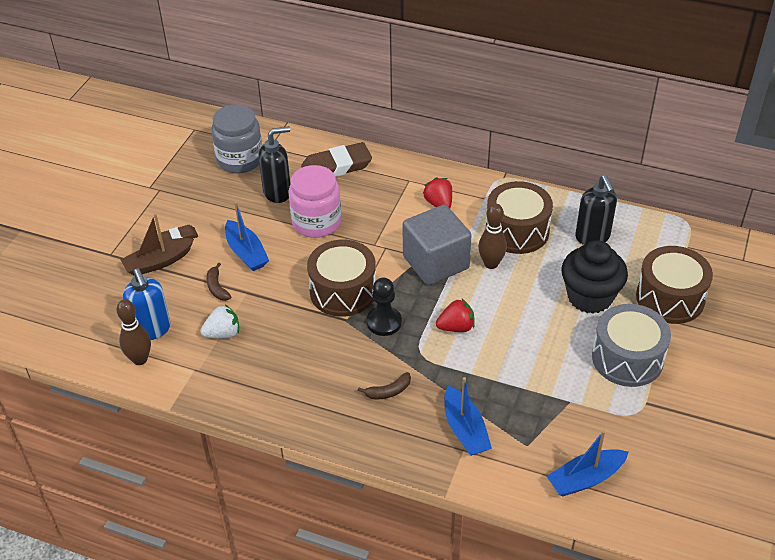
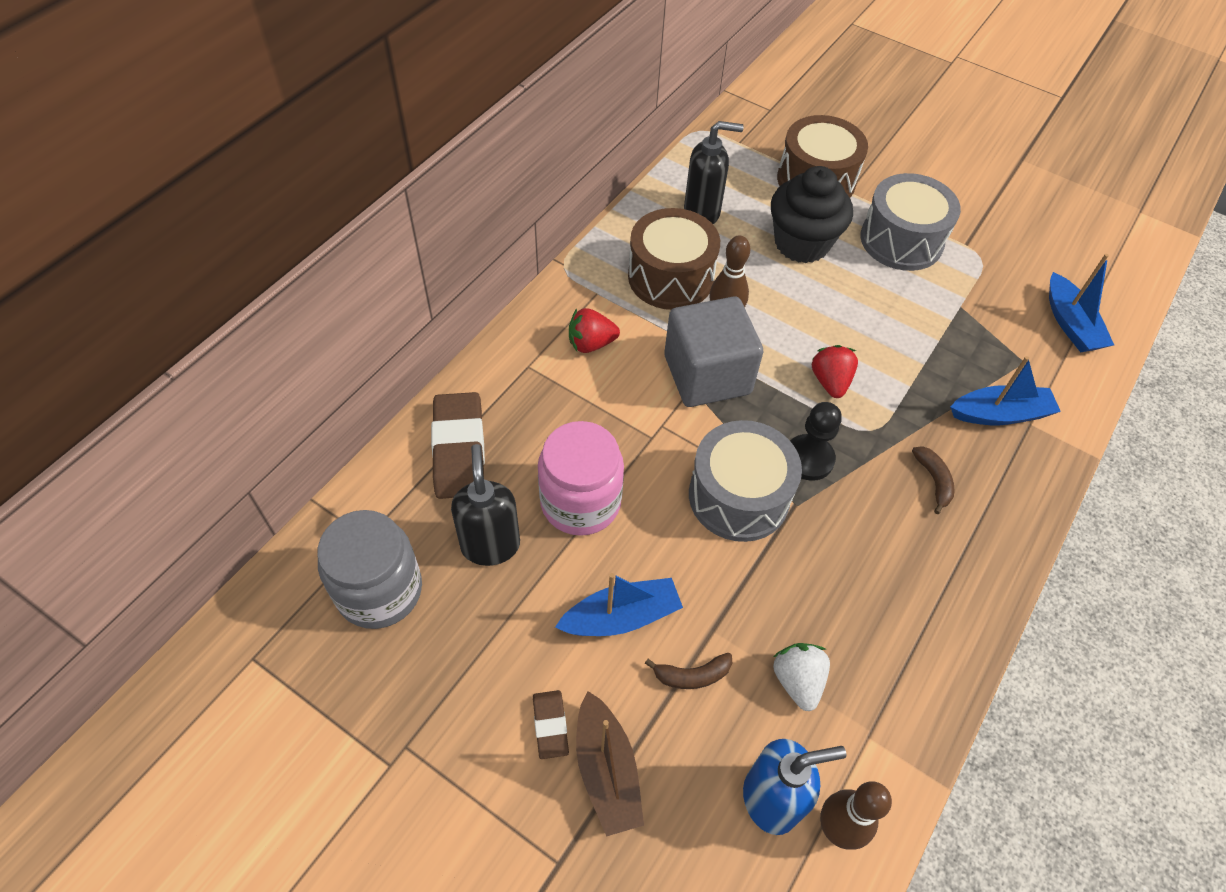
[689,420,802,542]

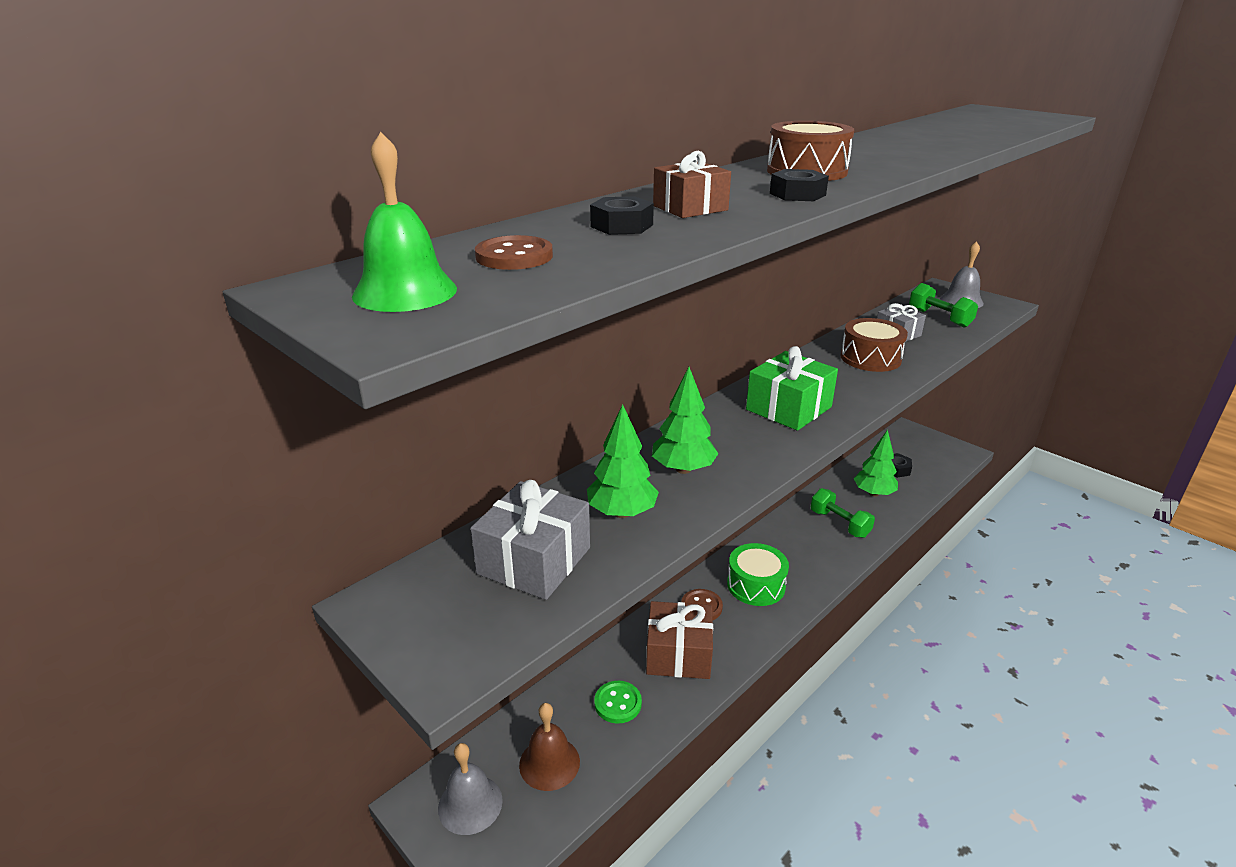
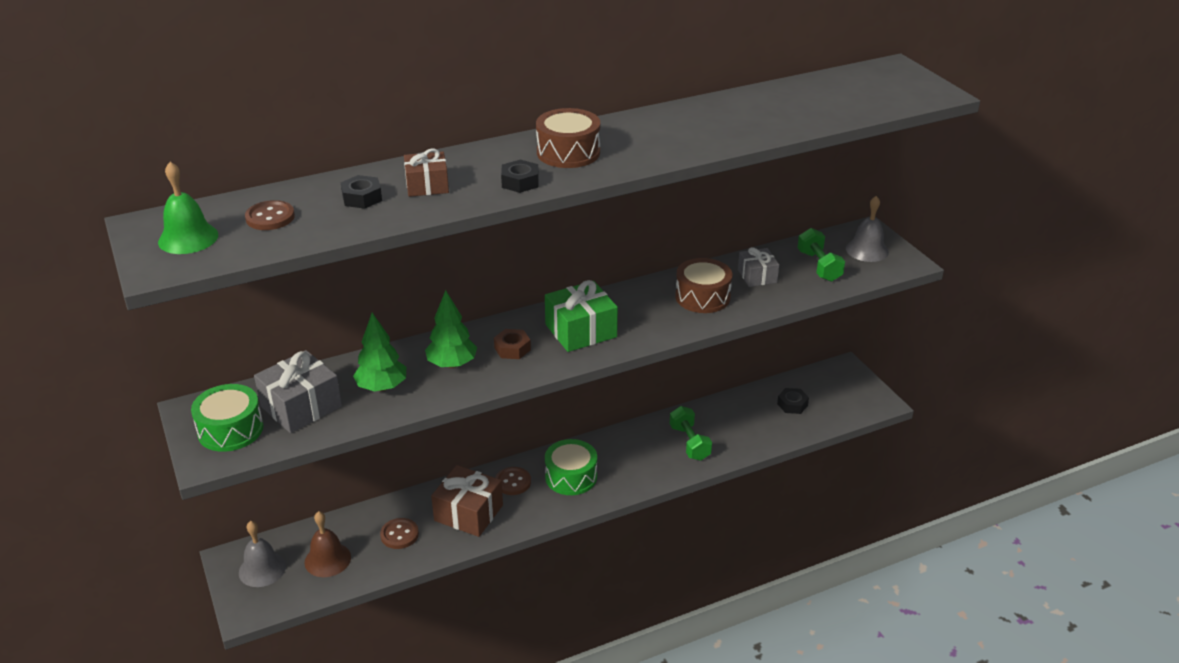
[191,384,264,452]
[380,518,419,549]
[494,329,531,359]
[854,430,898,497] (first image)

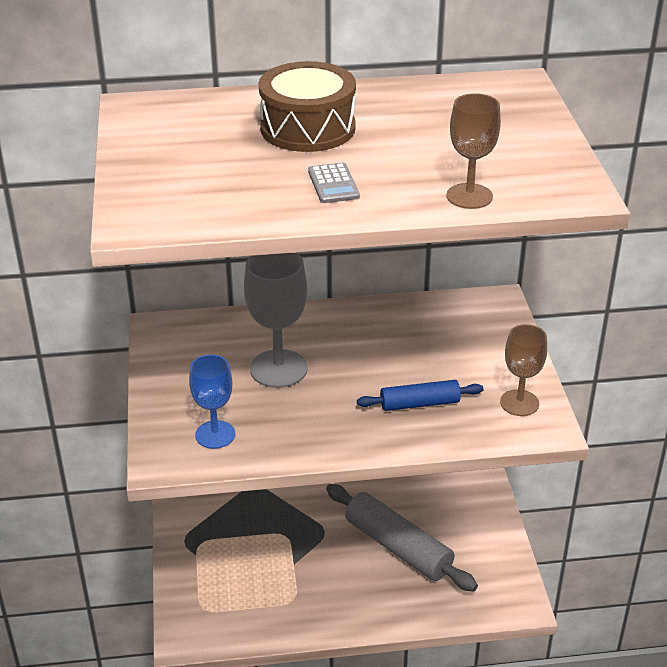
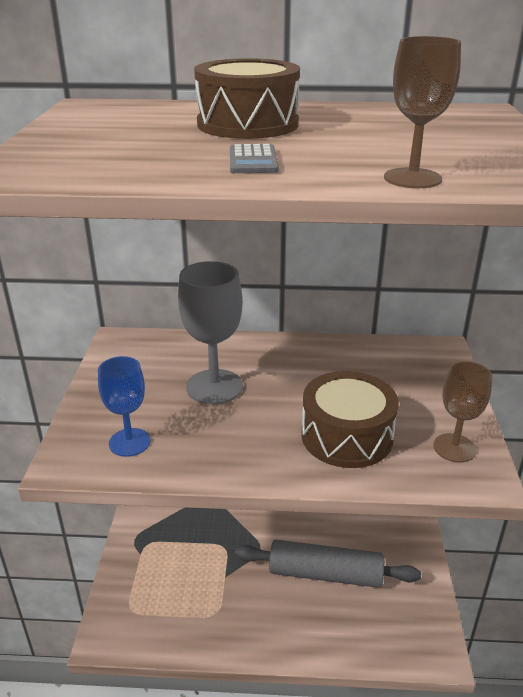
[235,540,421,588]
[302,371,399,468]

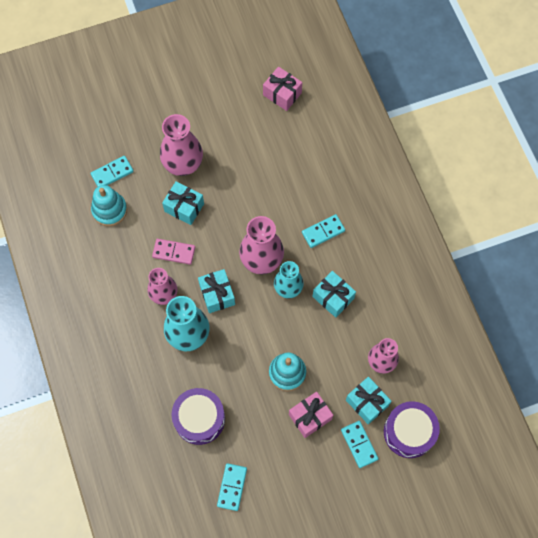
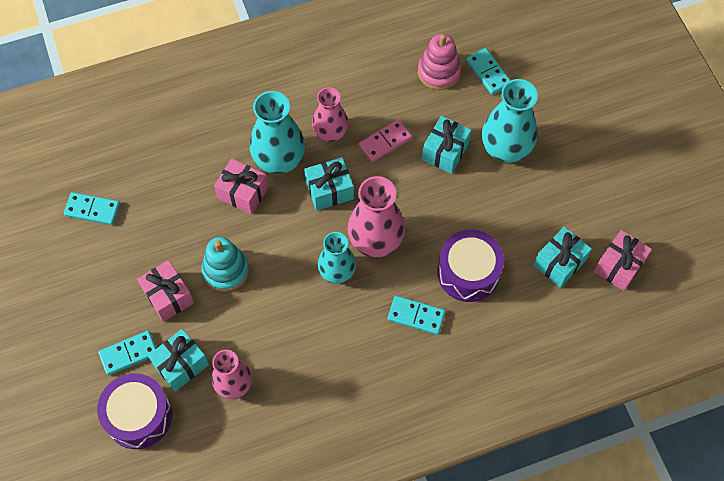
[214,158,269,215]
[359,119,412,162]
[388,296,445,335]
[418,34,461,90]
[437,230,504,302]
[482,79,538,163]
[534,227,592,288]

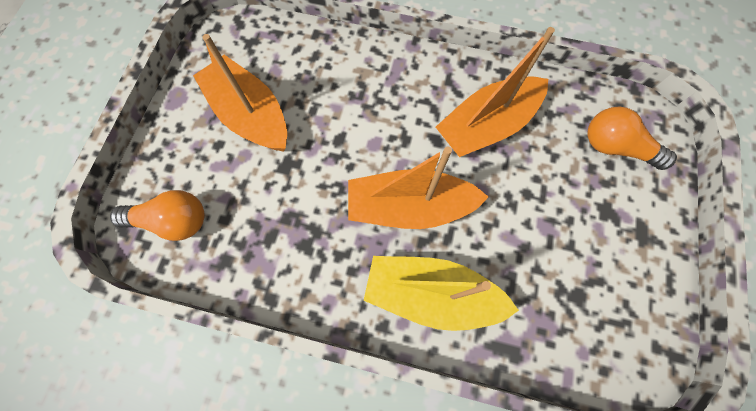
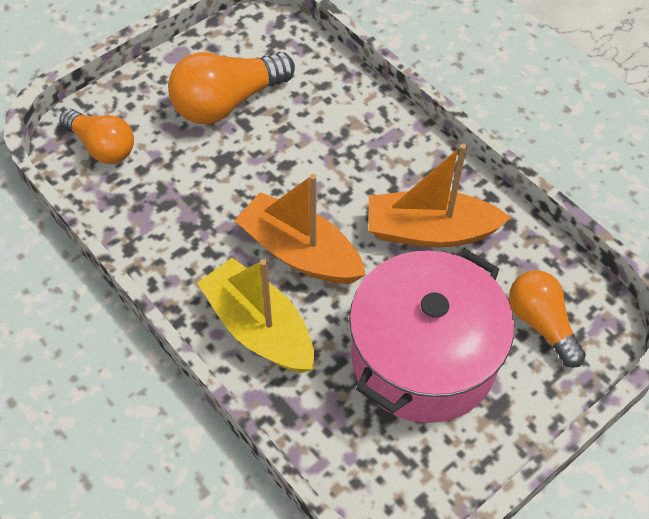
[168,52,295,124]
[349,248,514,423]

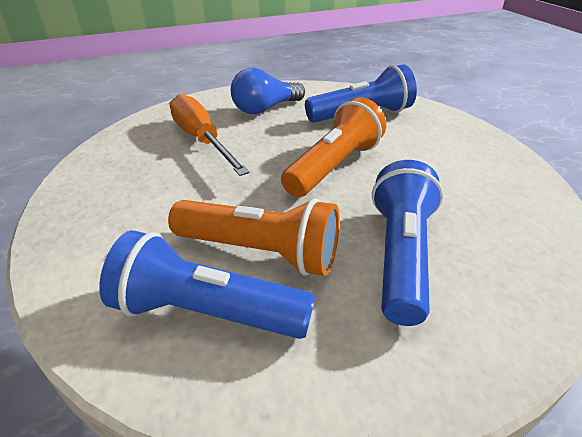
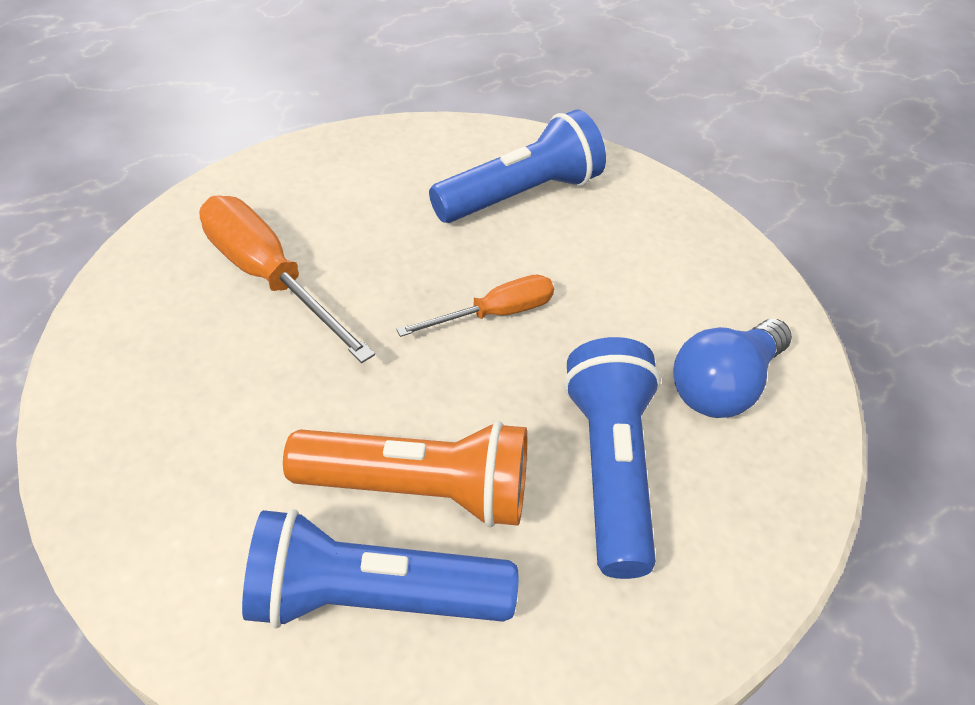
[396,274,554,337]
[673,319,792,418]

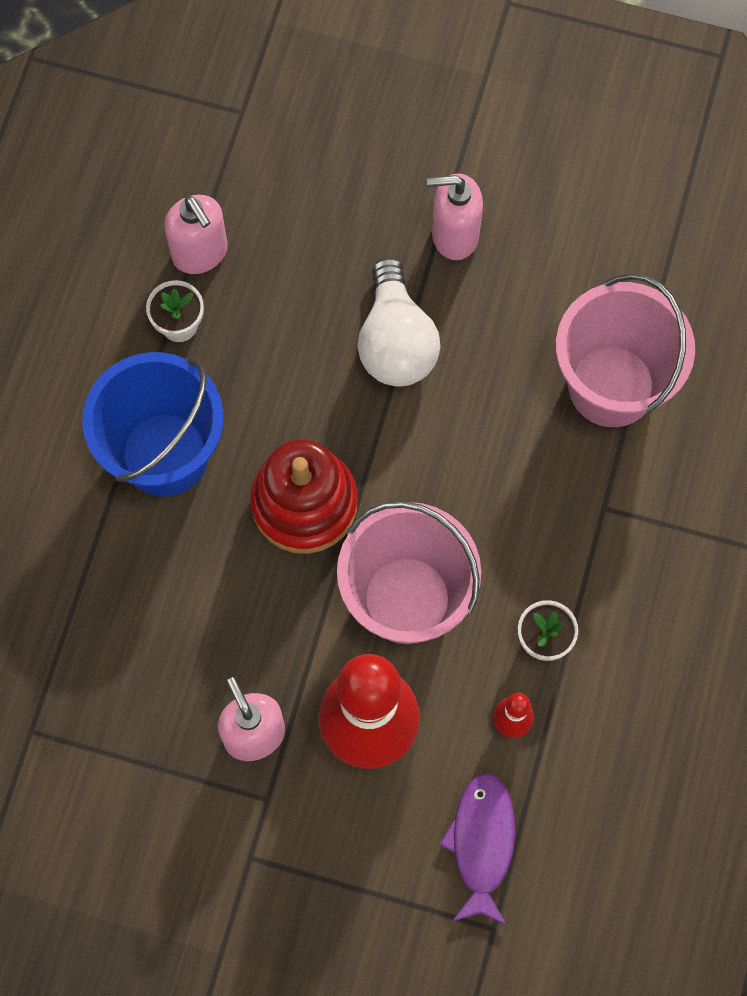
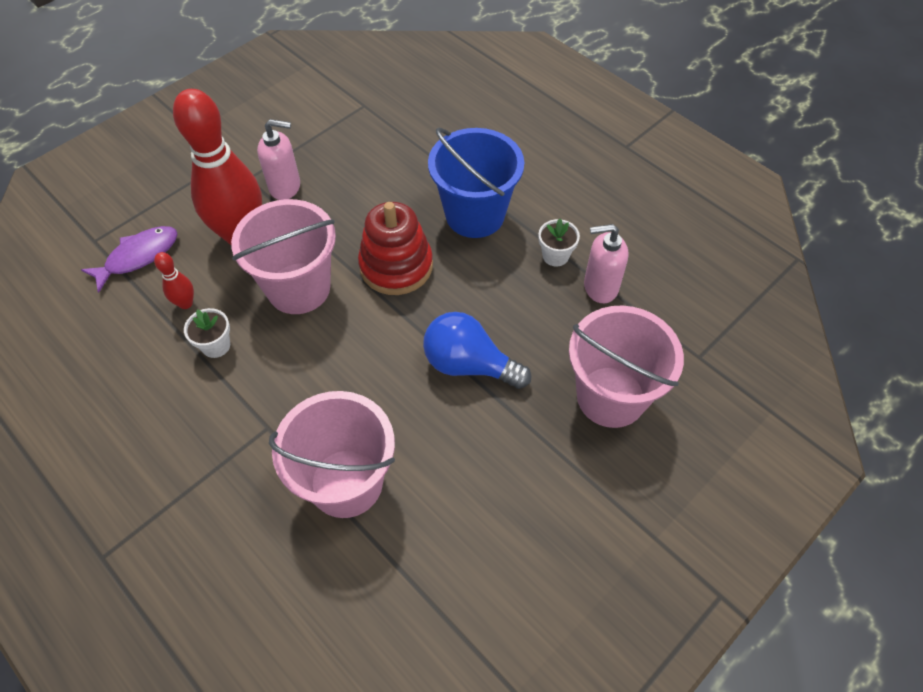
[81,226,178,293]
[423,312,531,389]
[569,306,684,428]
[427,173,483,260] (first image)

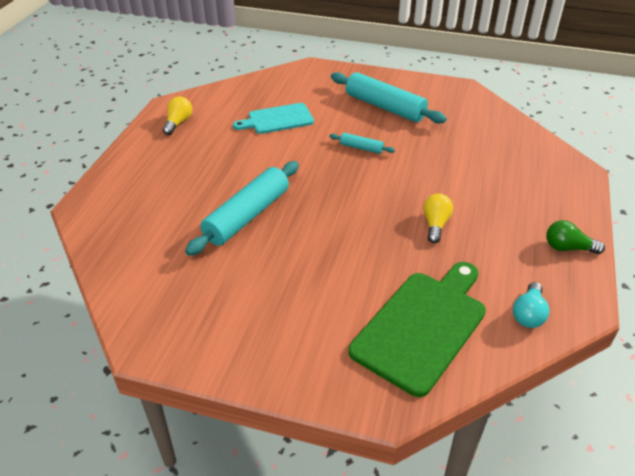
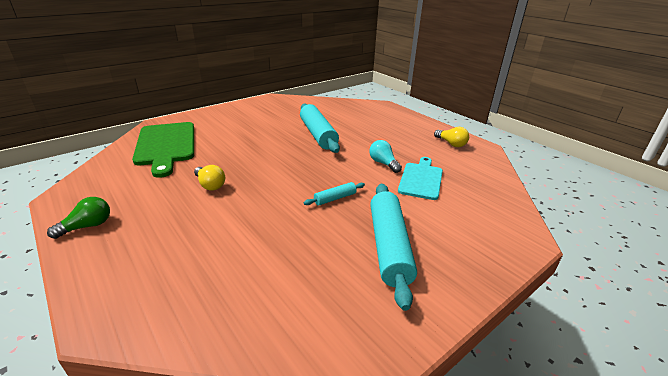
[369,140,402,173]
[370,184,417,311]

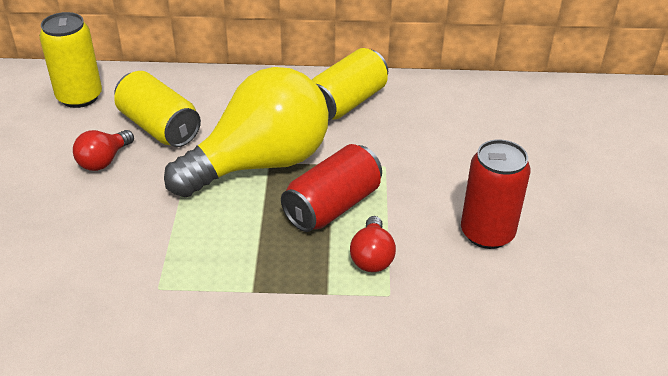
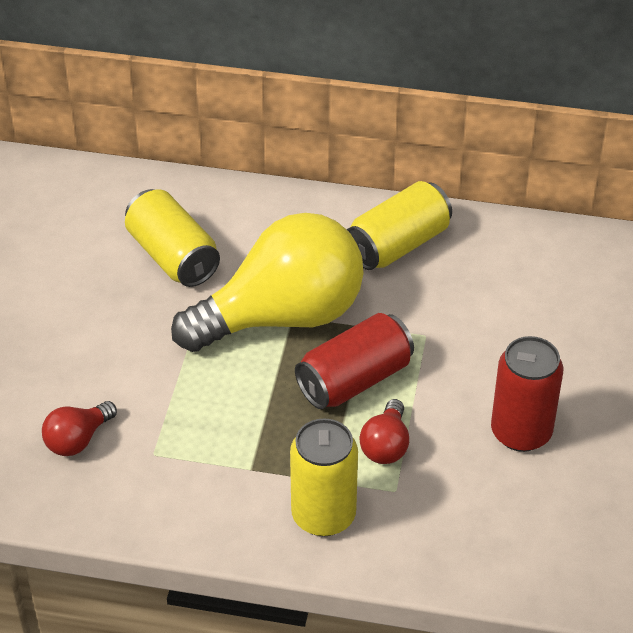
[42,401,117,456]
[290,419,358,537]

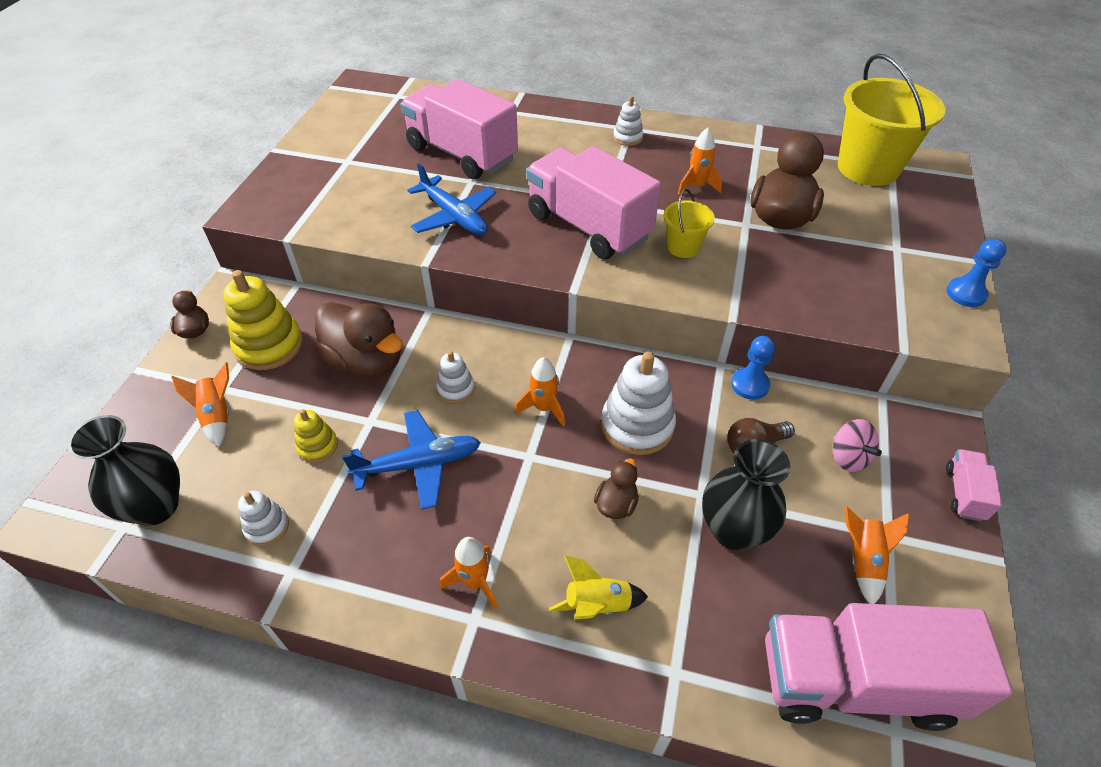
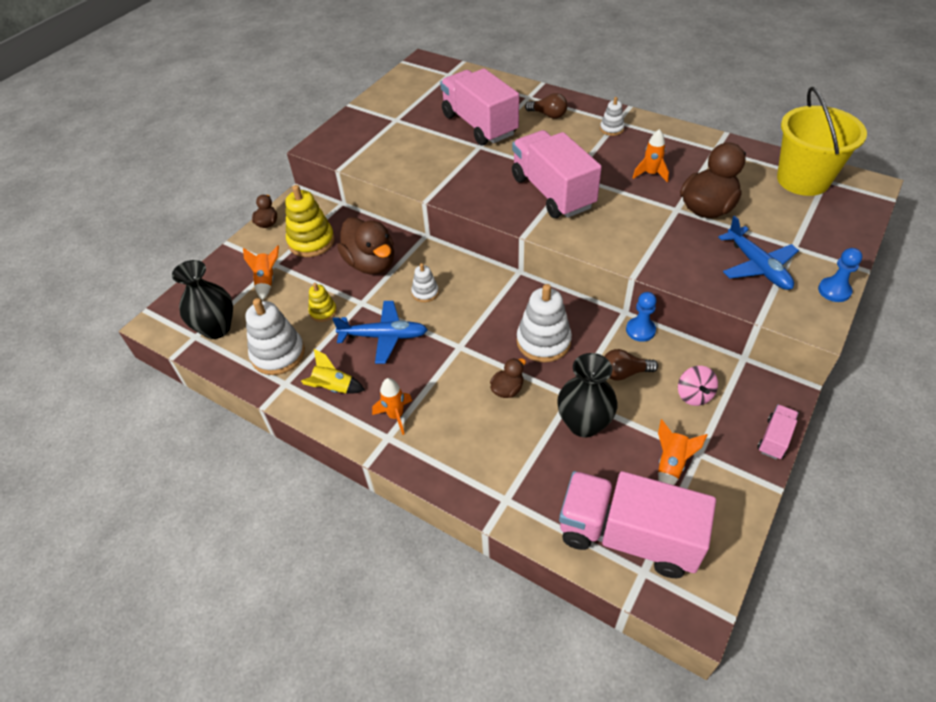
[246,298,305,375]
[301,349,365,394]
[525,93,567,119]
[718,216,799,290]
[515,357,565,426] (first image)
[664,189,715,258] (first image)

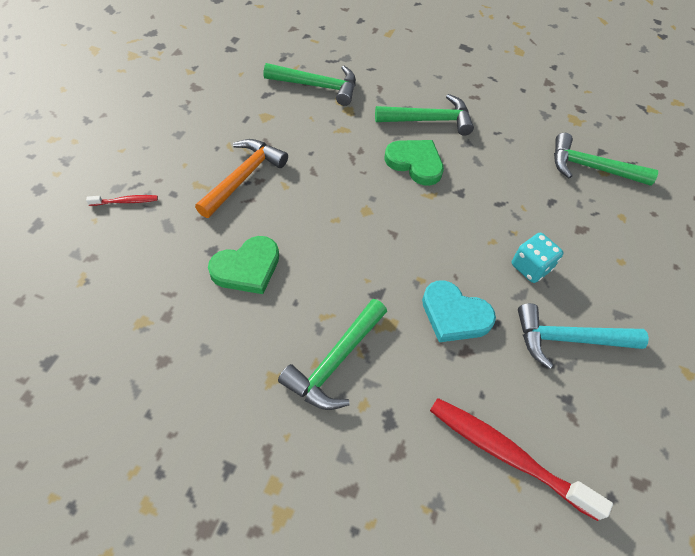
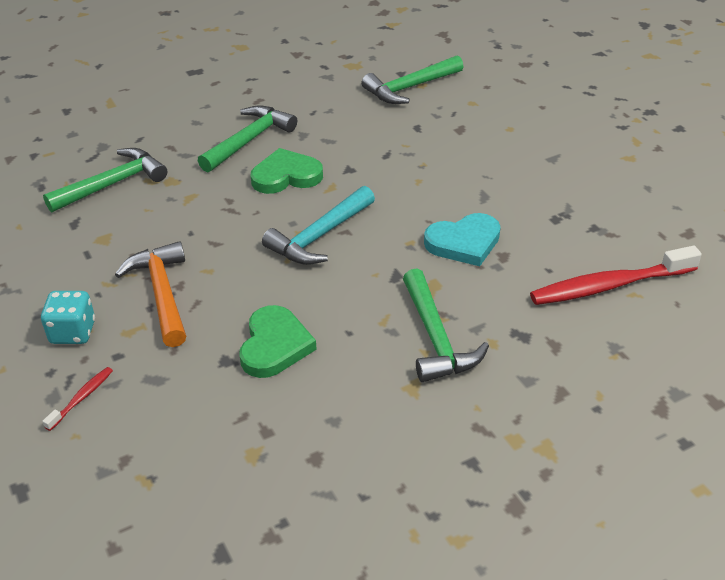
[41,291,95,344]
[262,186,375,265]

